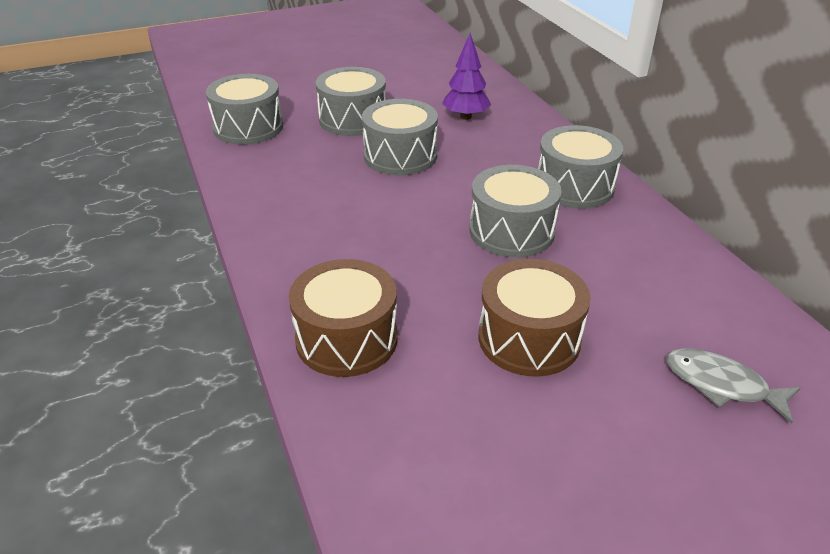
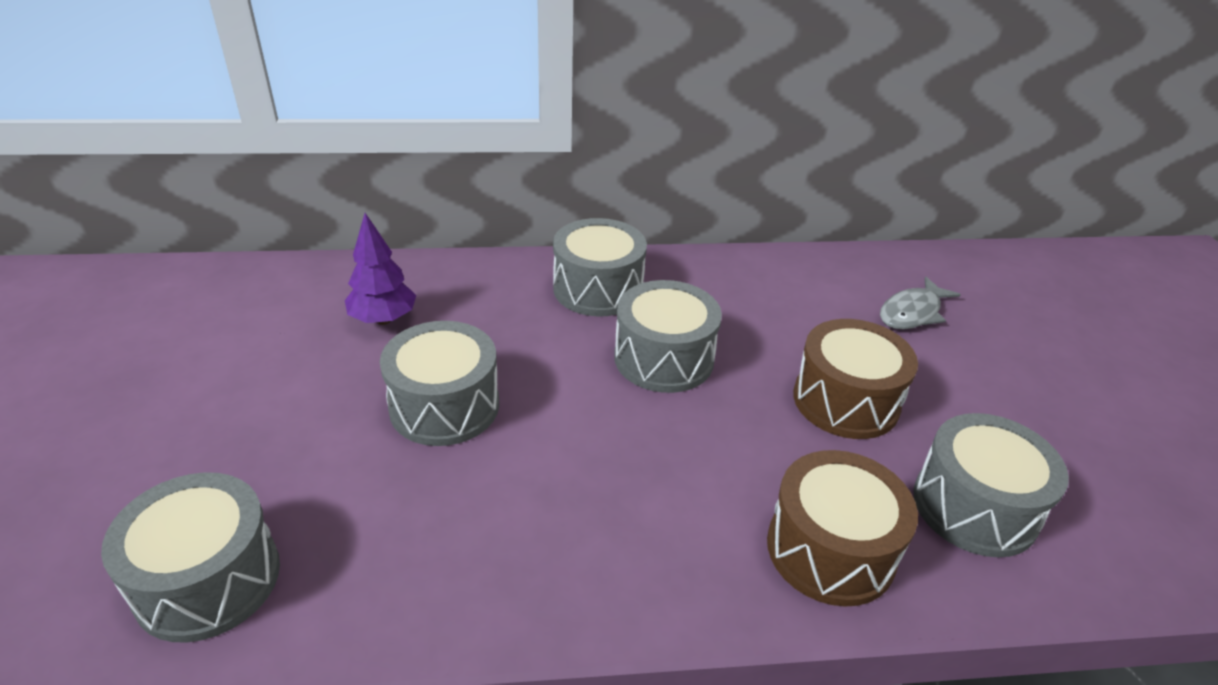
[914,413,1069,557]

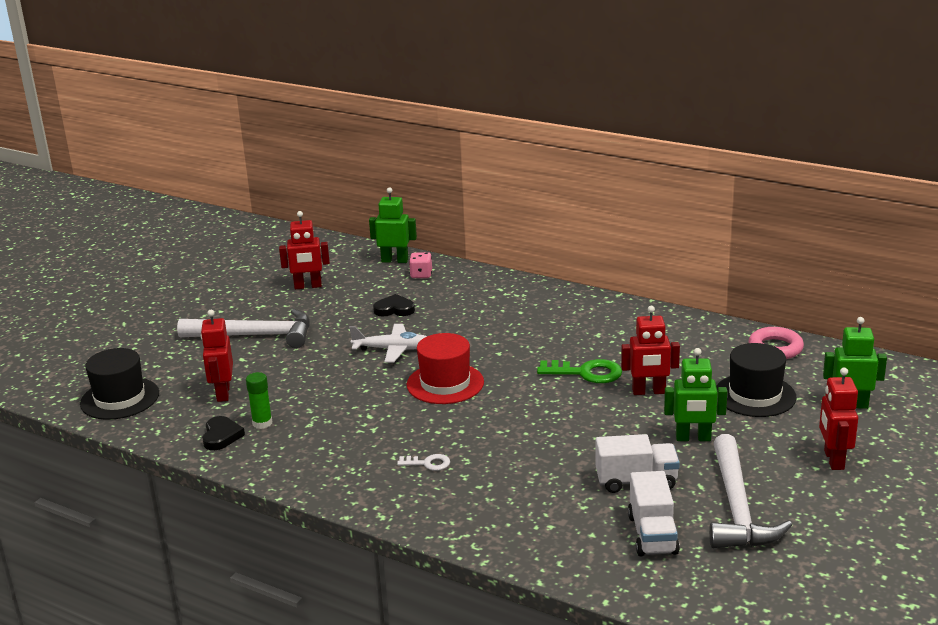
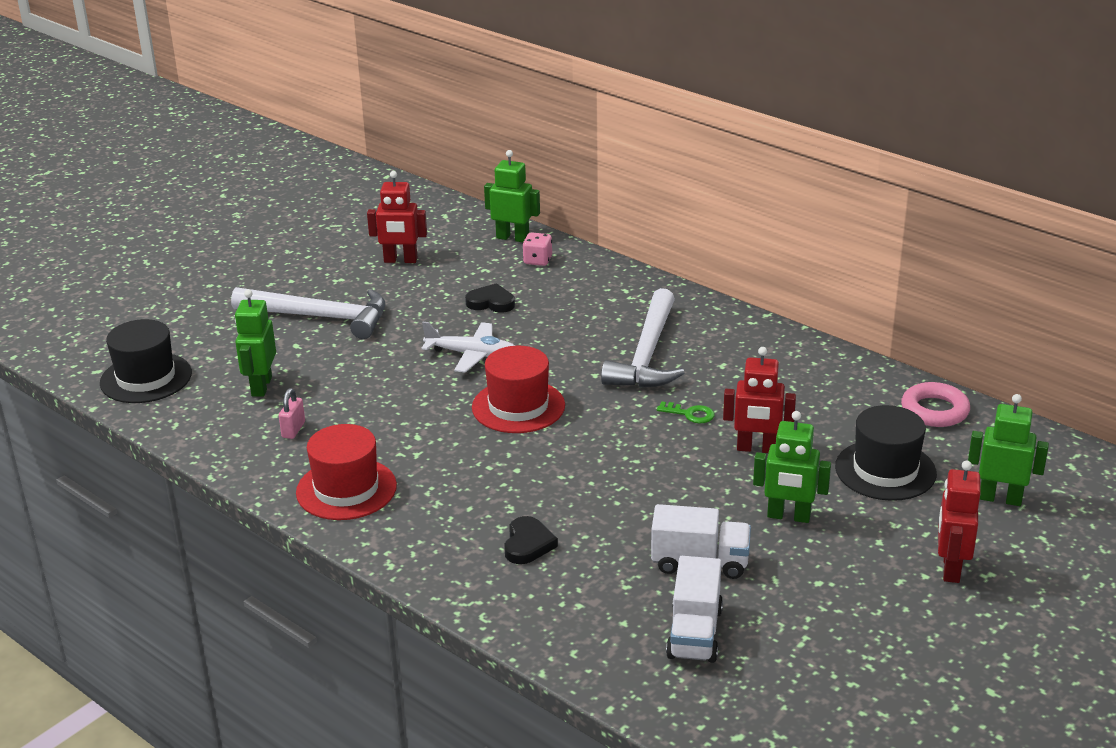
[235,289,276,397]
[279,388,305,439]
[296,424,397,520]
[504,516,558,564]
[601,288,685,388]
[657,401,715,423]
[397,454,450,471] (first image)

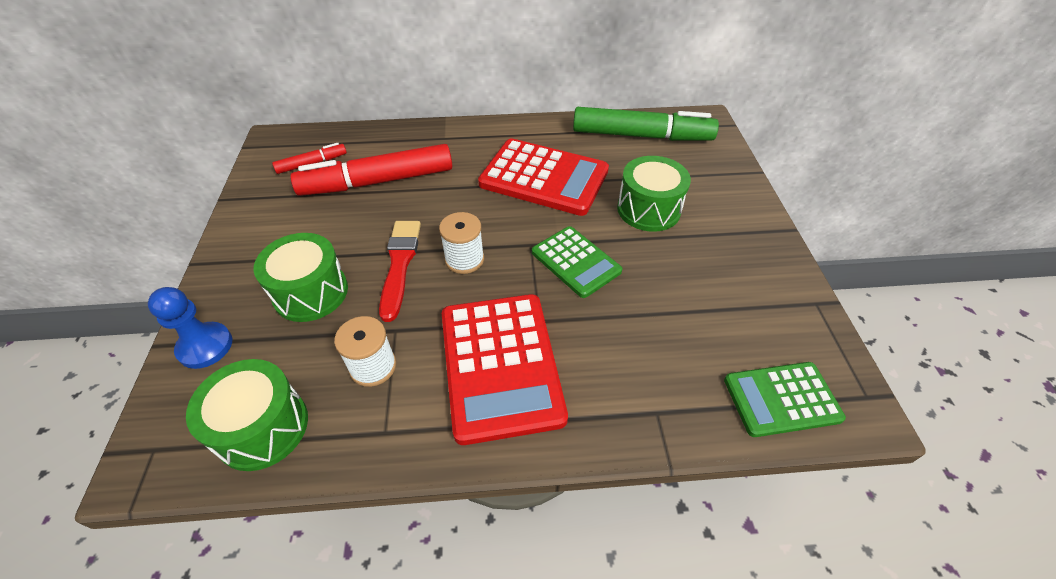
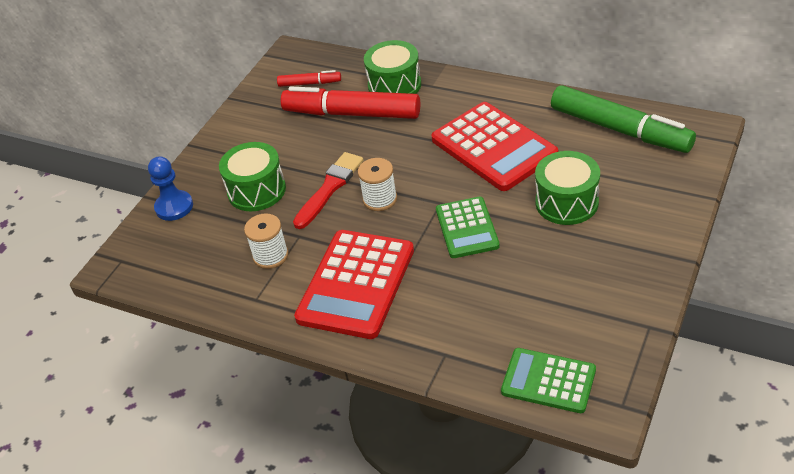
[364,40,421,94]

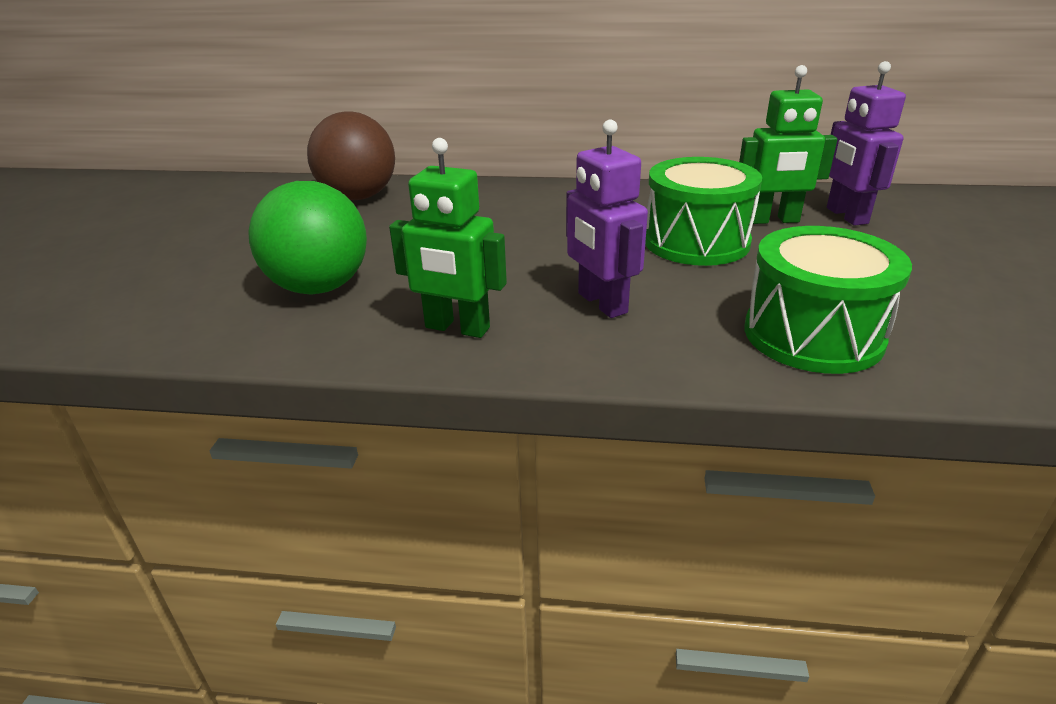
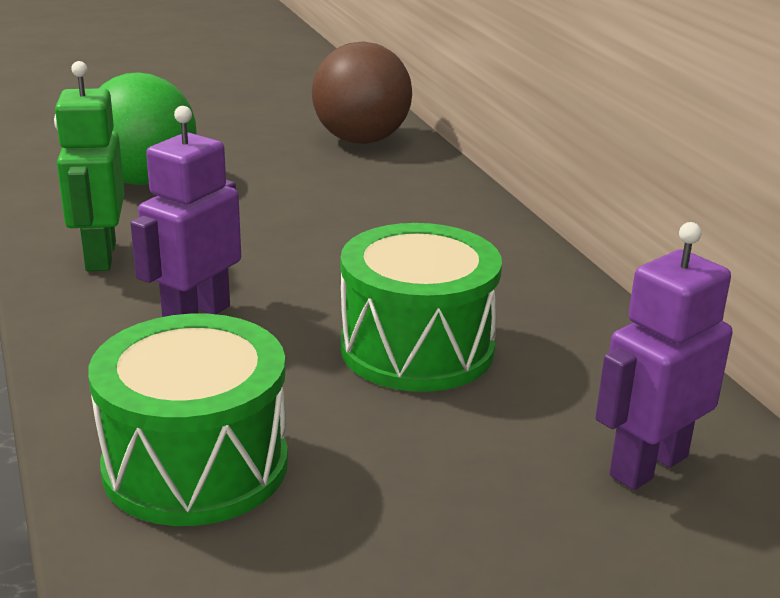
[739,65,837,224] (first image)

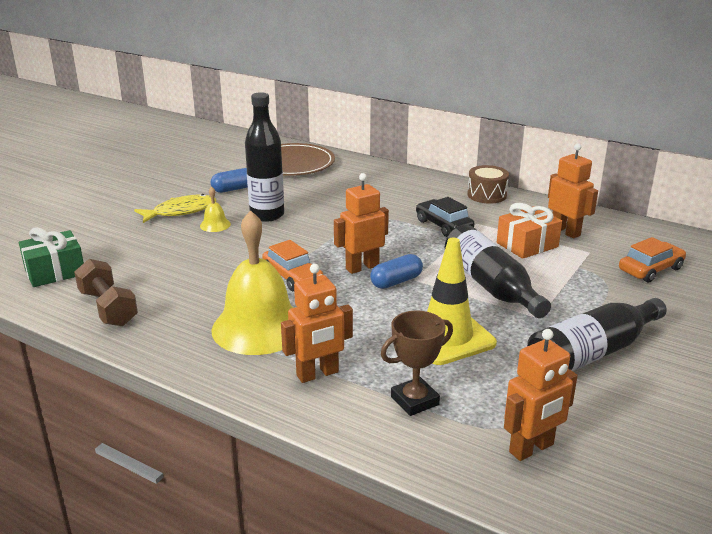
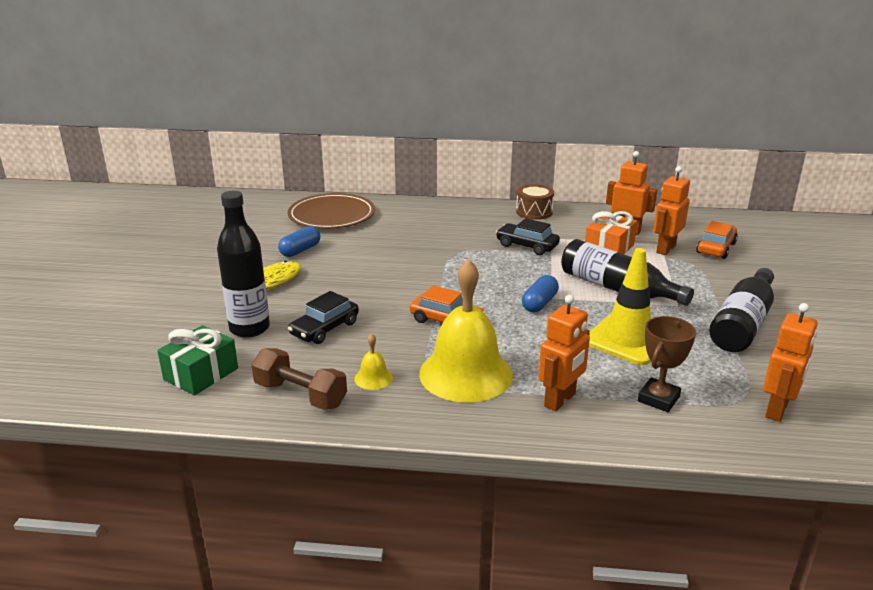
[217,191,270,338]
[288,291,359,344]
[354,334,393,390]
[653,166,690,255]

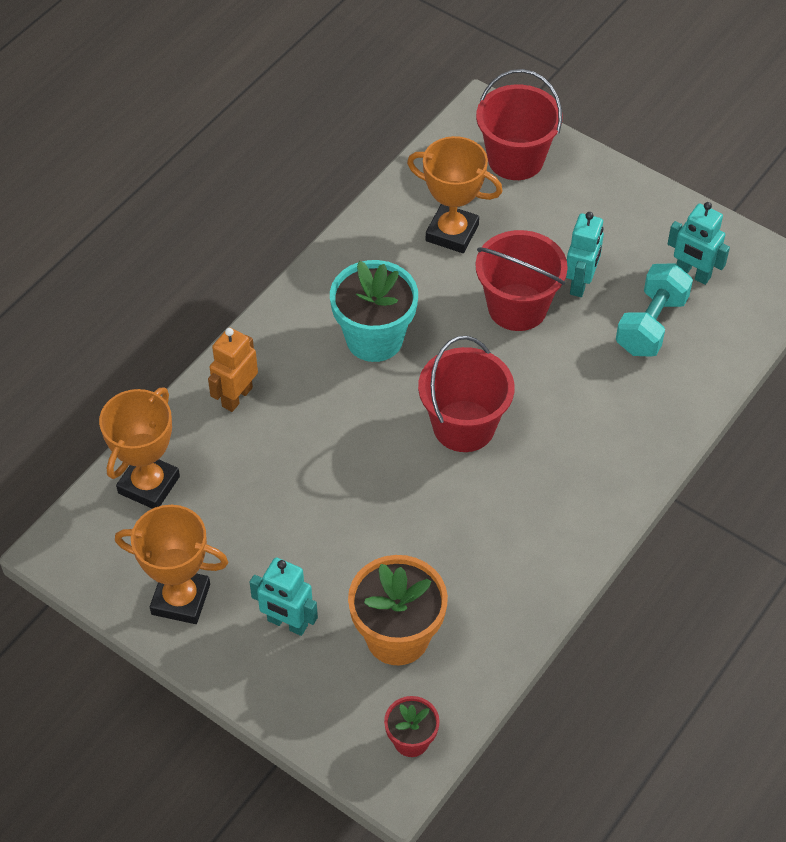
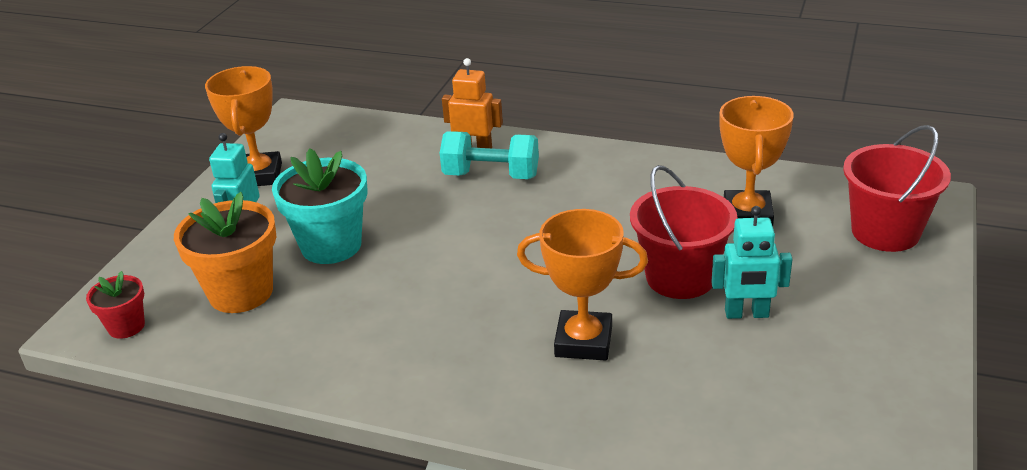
[272,148,367,264]
[440,131,539,179]
[517,209,648,361]
[418,336,514,452] (first image)
[668,202,730,285] (first image)

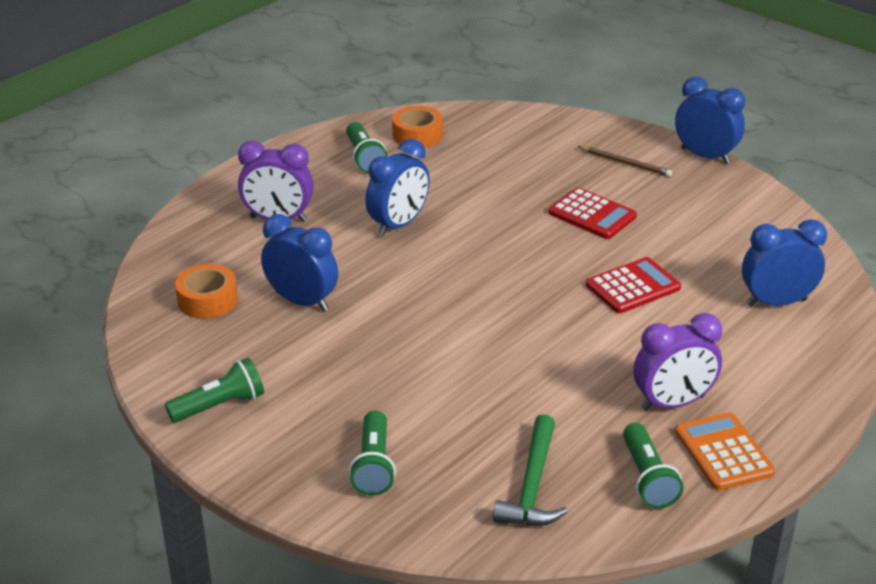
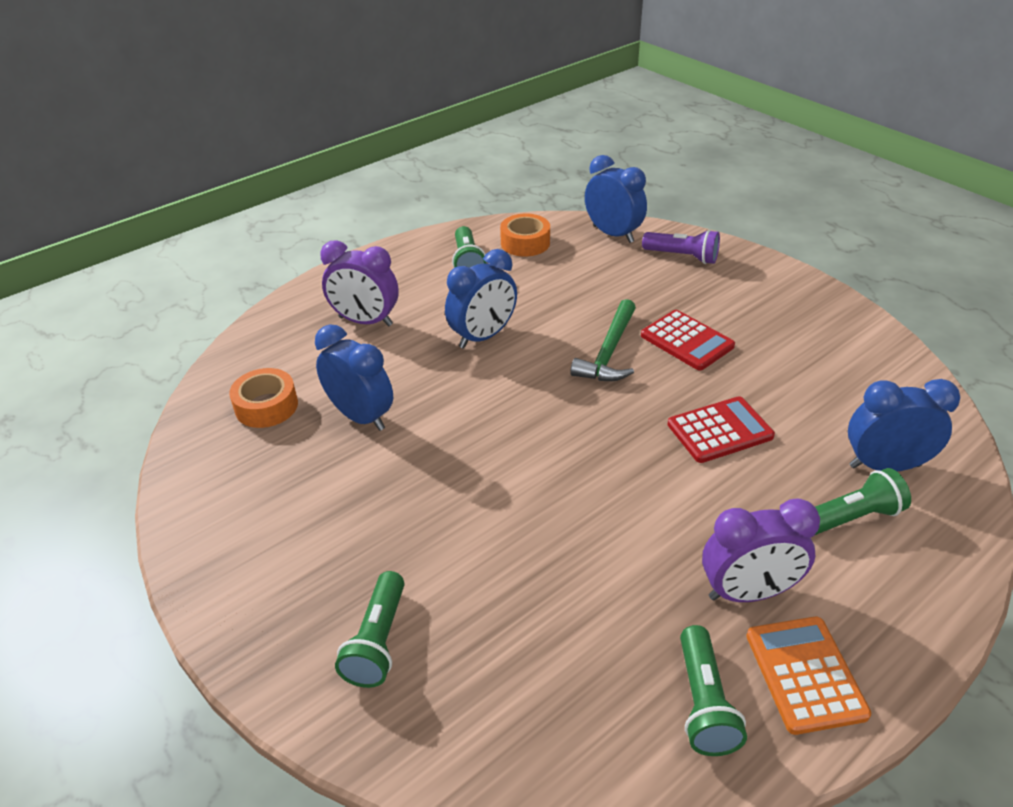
[570,299,636,381]
[585,155,647,243]
[642,229,720,264]
[815,468,911,535]
[578,146,672,177] (first image)

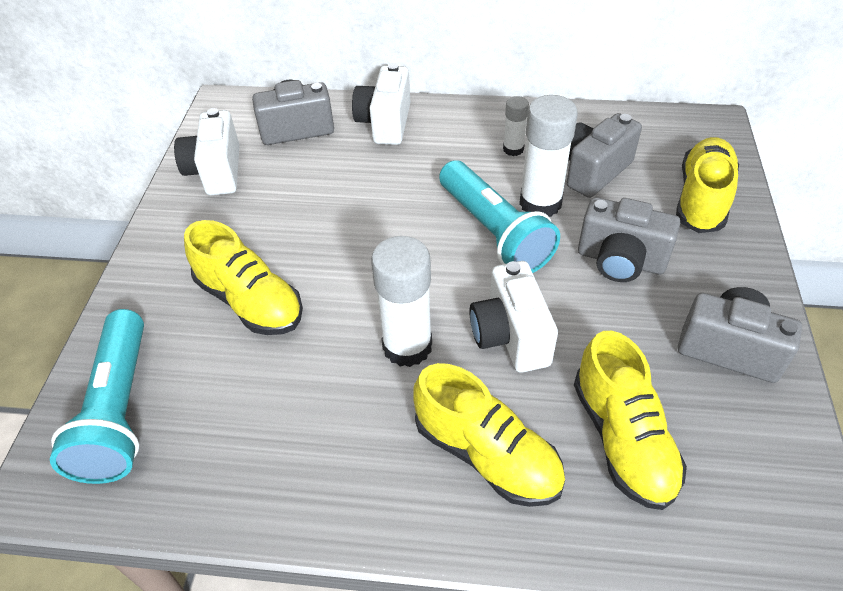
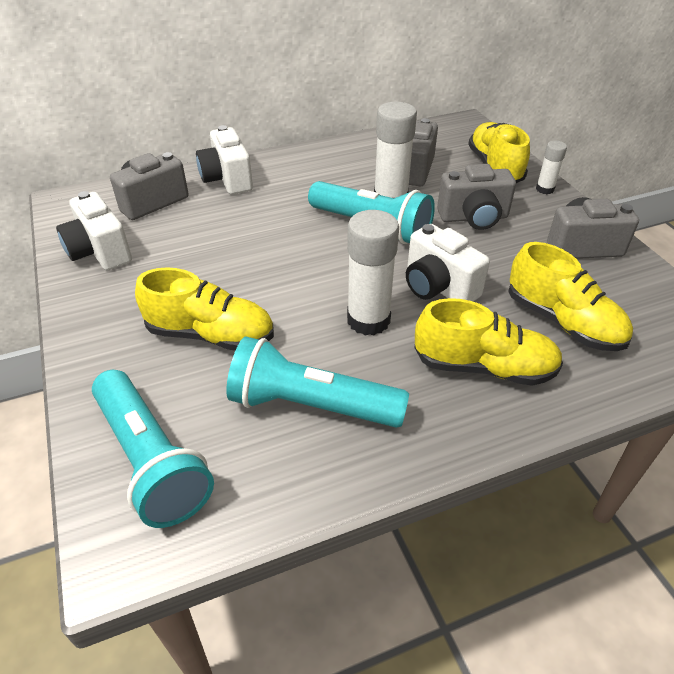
[226,337,409,428]
[536,140,567,194]

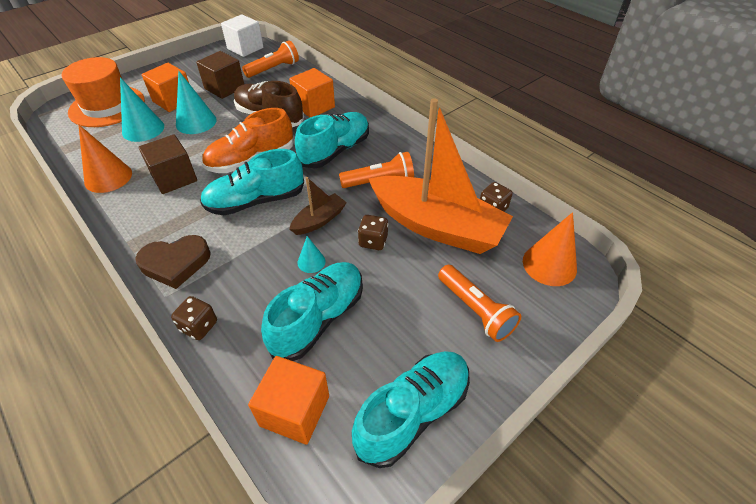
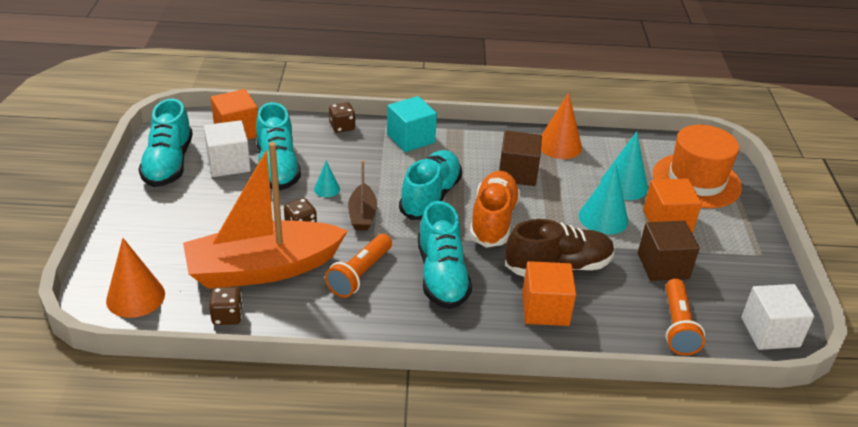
[204,120,251,177]
[387,96,437,152]
[438,265,521,342] (first image)

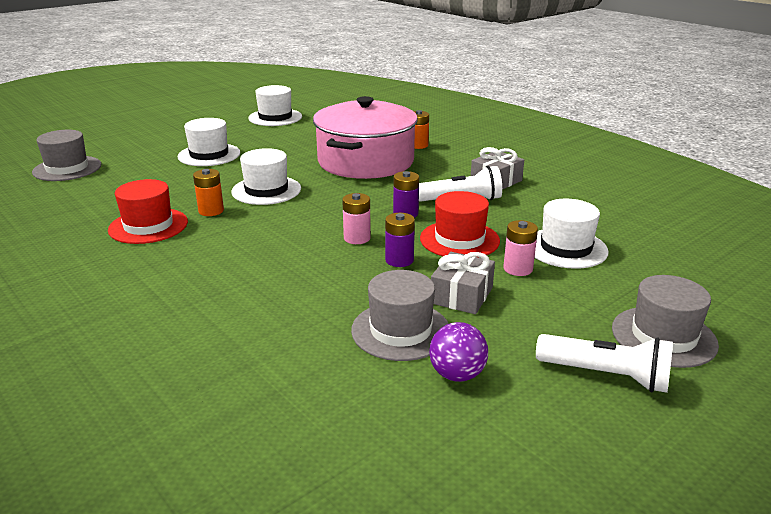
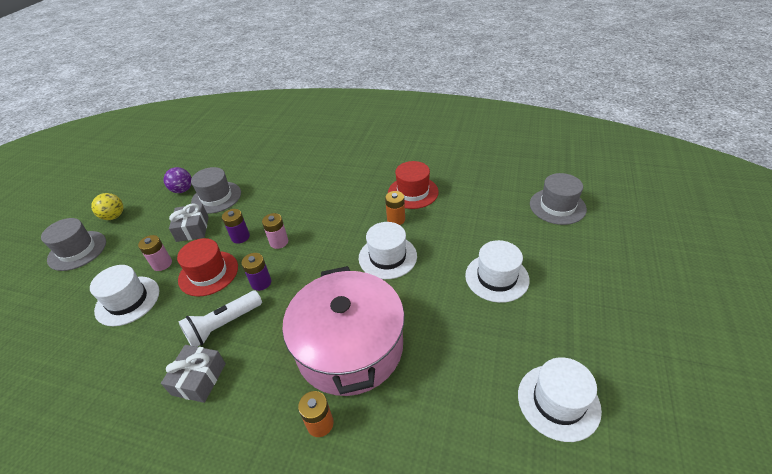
[91,193,123,220]

